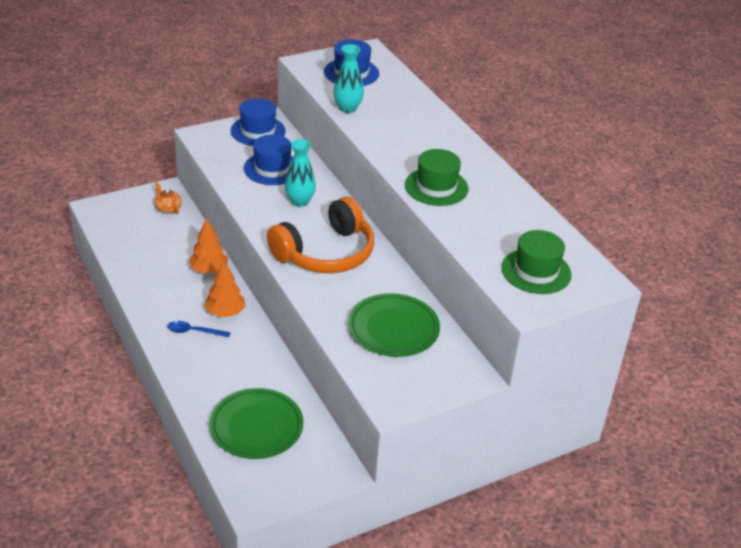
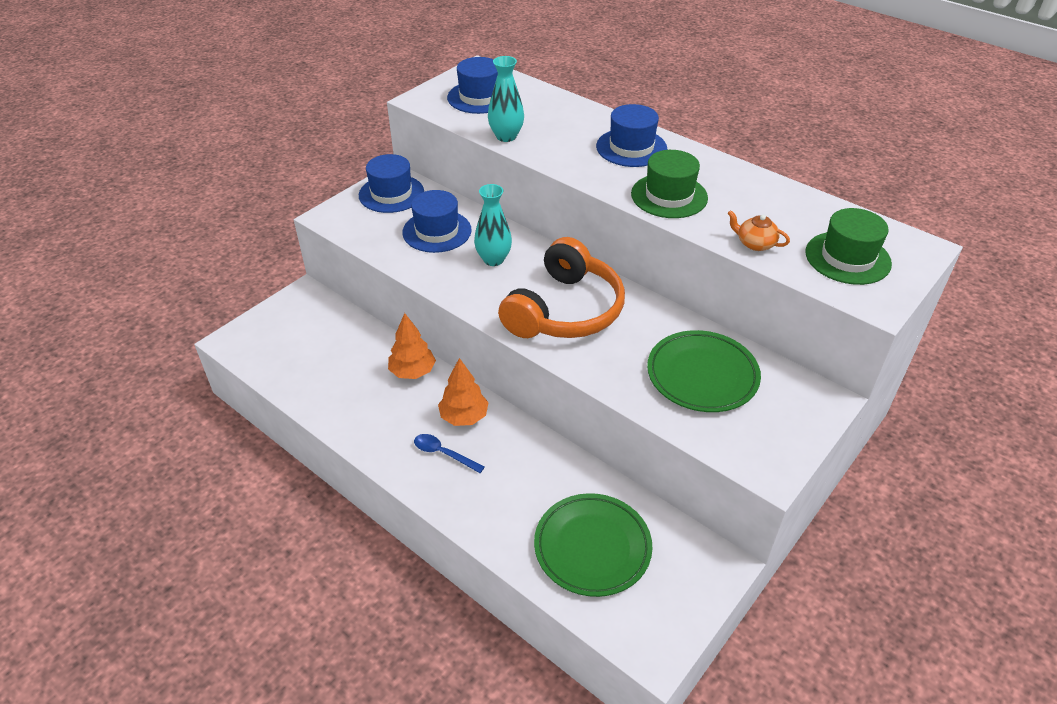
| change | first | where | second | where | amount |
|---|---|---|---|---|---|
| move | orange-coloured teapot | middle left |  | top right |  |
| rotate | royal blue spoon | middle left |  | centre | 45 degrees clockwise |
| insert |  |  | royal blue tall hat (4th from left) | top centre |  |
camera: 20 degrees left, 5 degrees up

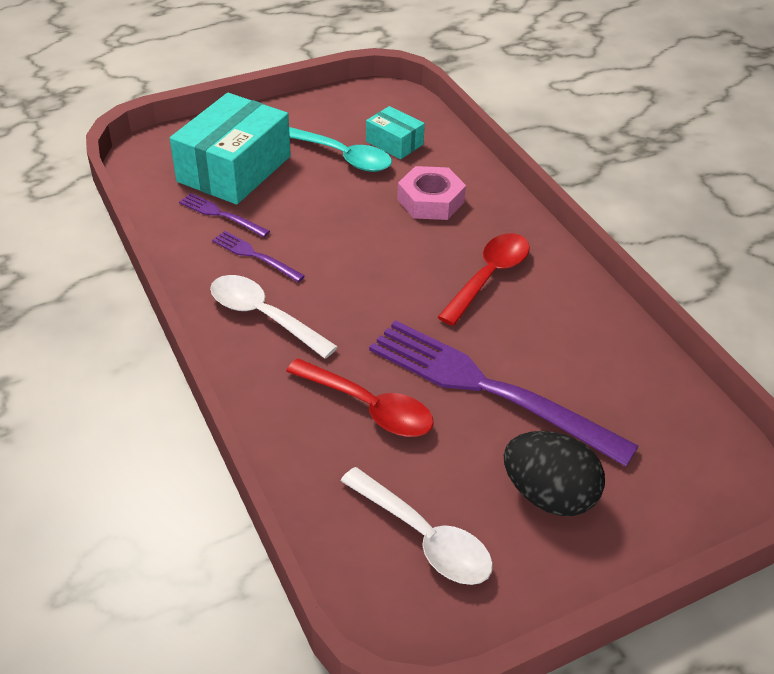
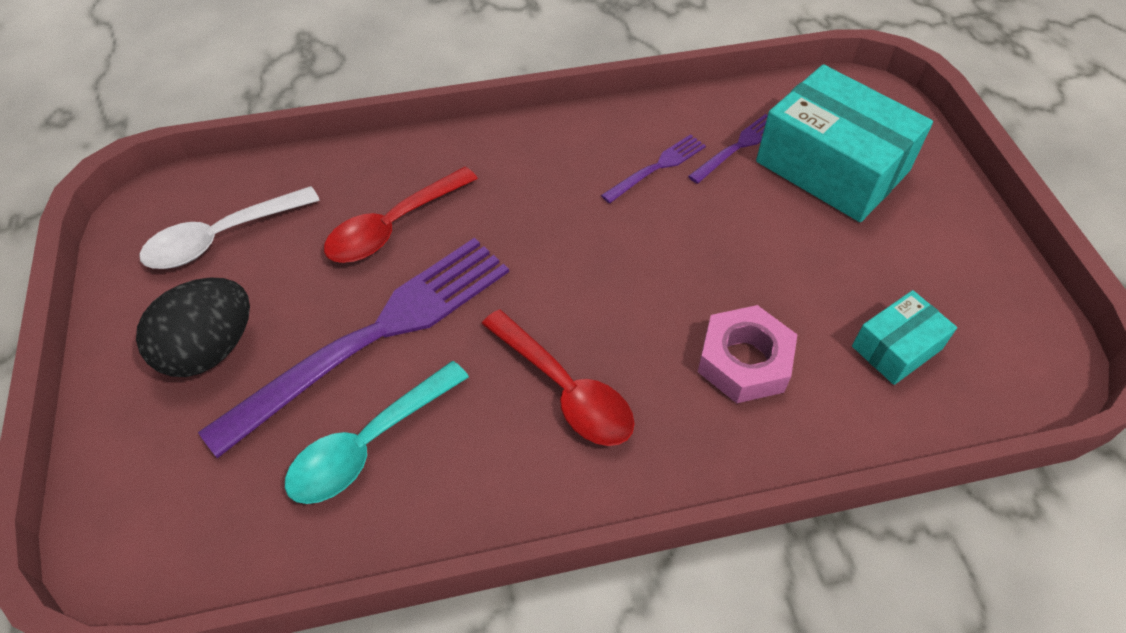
| change | first | where | second | where | amount |
|---|---|---|---|---|---|
| move | turquoise spoon | top centre |  | bottom centre |  |
| delete | pure white spoon (1st from left) | centre |  |  |  |
camera: 105 degrees right, 10 degrees up

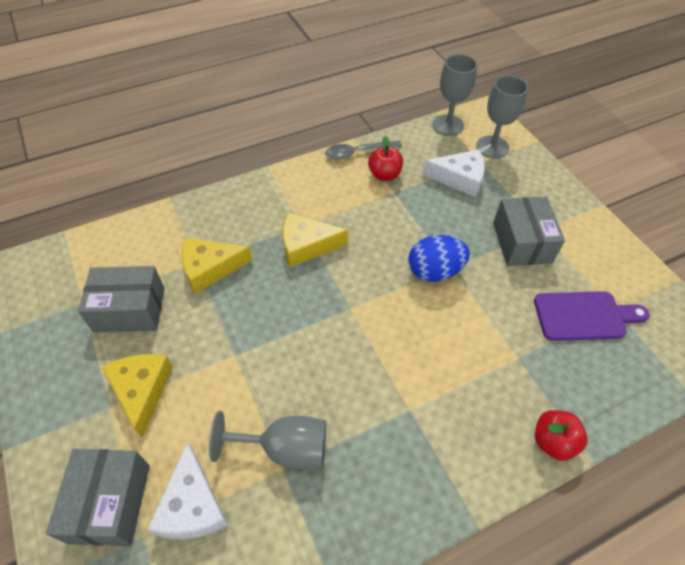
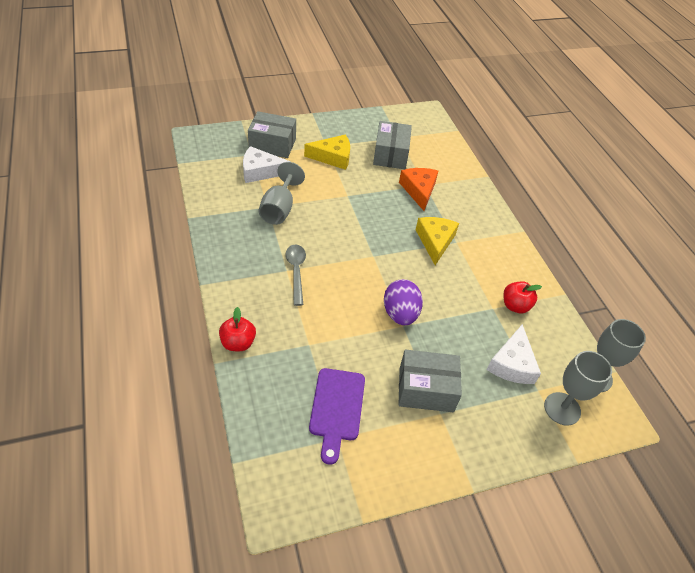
| change | first | where | second | where | amount |
|---|---|---|---|---|---|
| move | gray spoon | top centre |  | centre |  |
| recolor | royal blue toy egg | centre | violet toy egg | centre |  |
| recolor | bright yellow cheese (2nd from left) | middle left | orange-coloured cheese | top centre |  |
camera: 95 degrees right, 5 degrees down

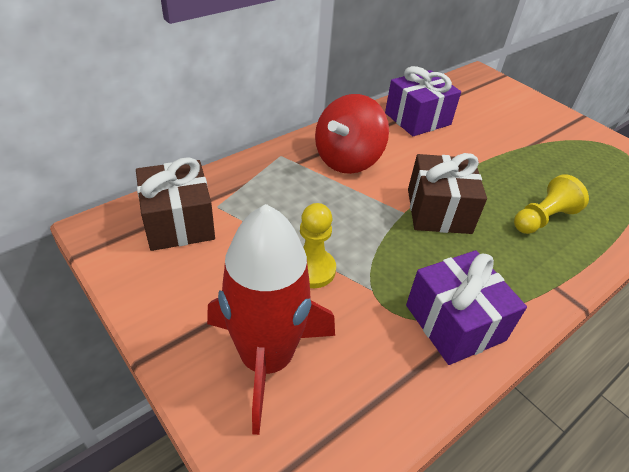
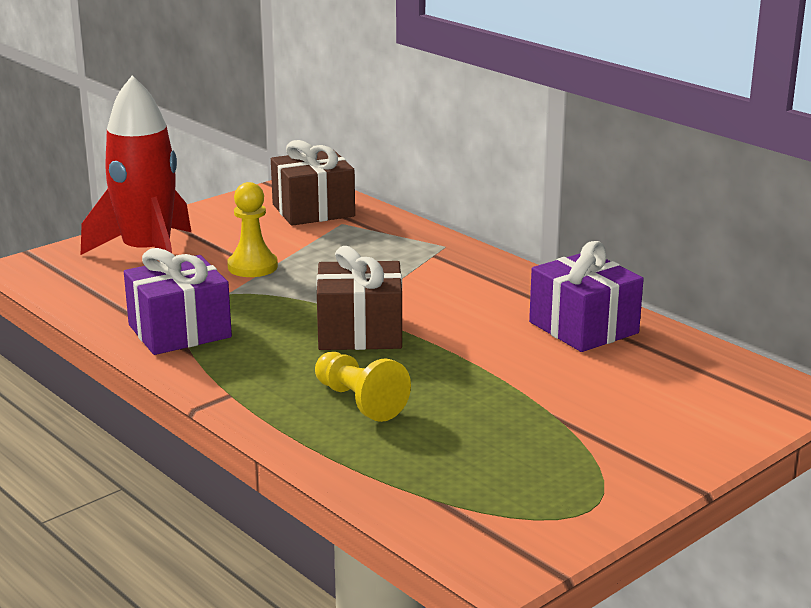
| change | first | where | second | where | amount |
|---|---|---|---|---|---|
| delete | crimson toy top | top centre |  |  |  |
camera: 90 degrees right, 20 degrees down

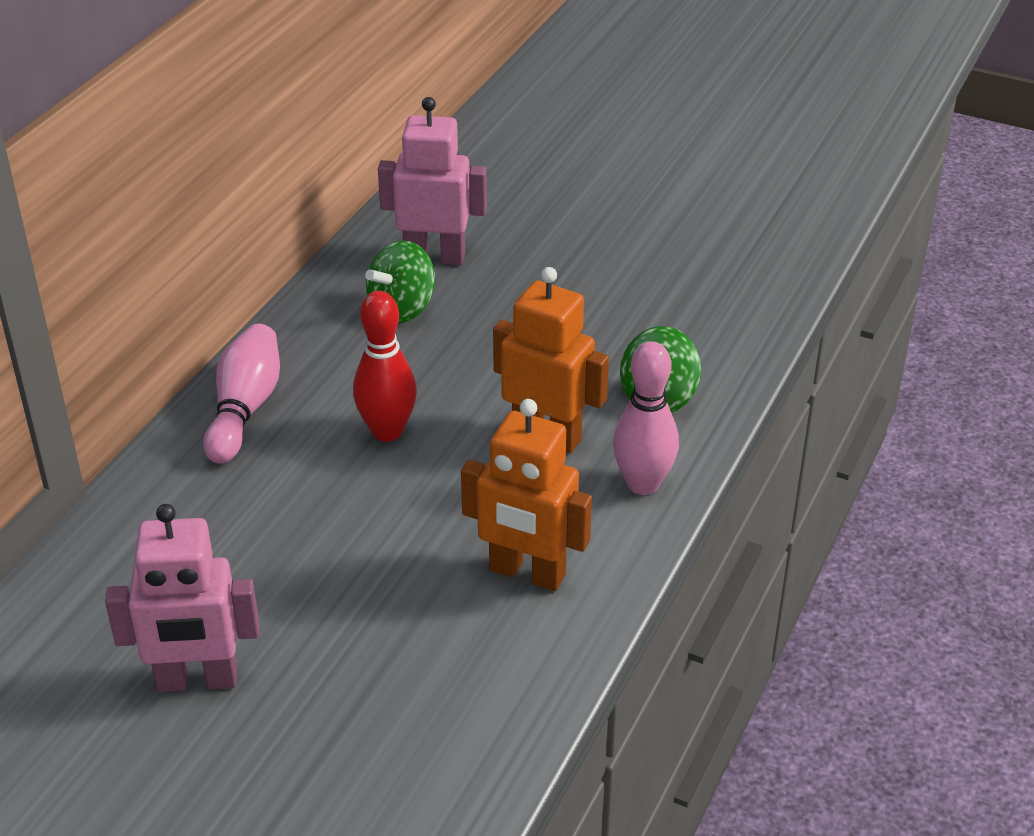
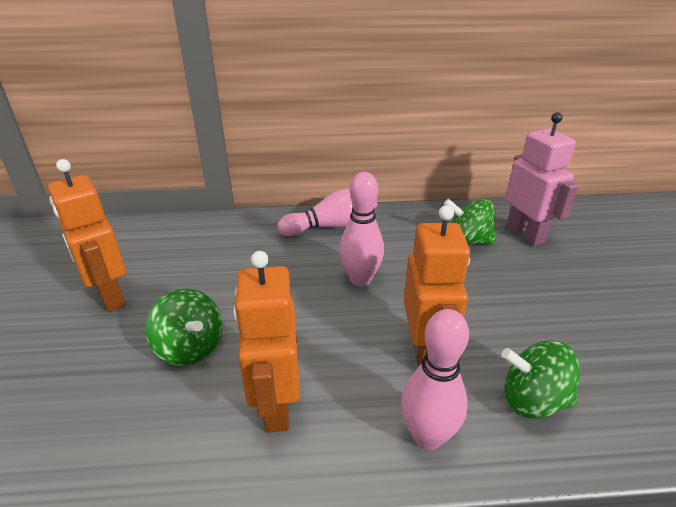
| change | first | where | second | where | amount |
|---|---|---|---|---|---|
| recolor | crimson tenpin | centre | rose-pink tenpin (2nd from left) | centre |  |
| recolor | rose-pink toy robot (1st from left) | bottom left | orange-coloured toy robot (1st from left) | middle left |  |
| insert |  |  | emerald toy top (1st from left) | middle left |  |
camera: 60 degrees right, 5 degrees down

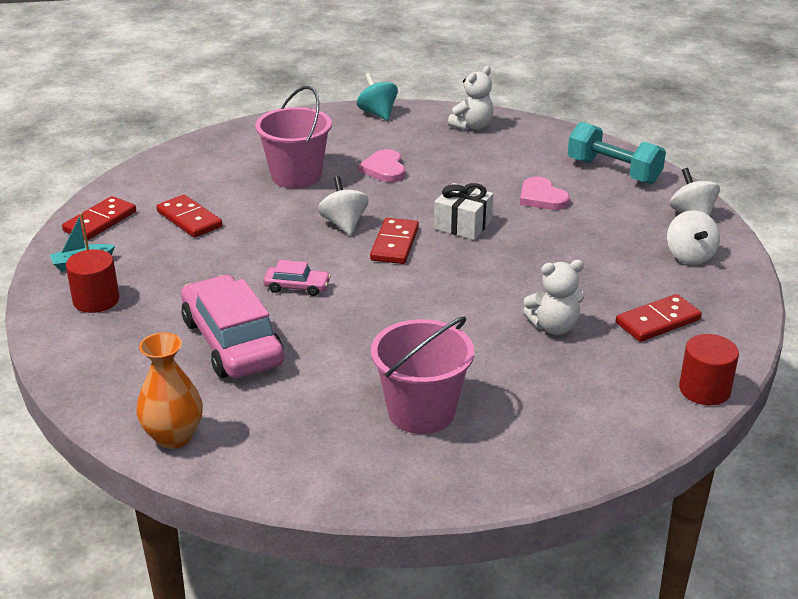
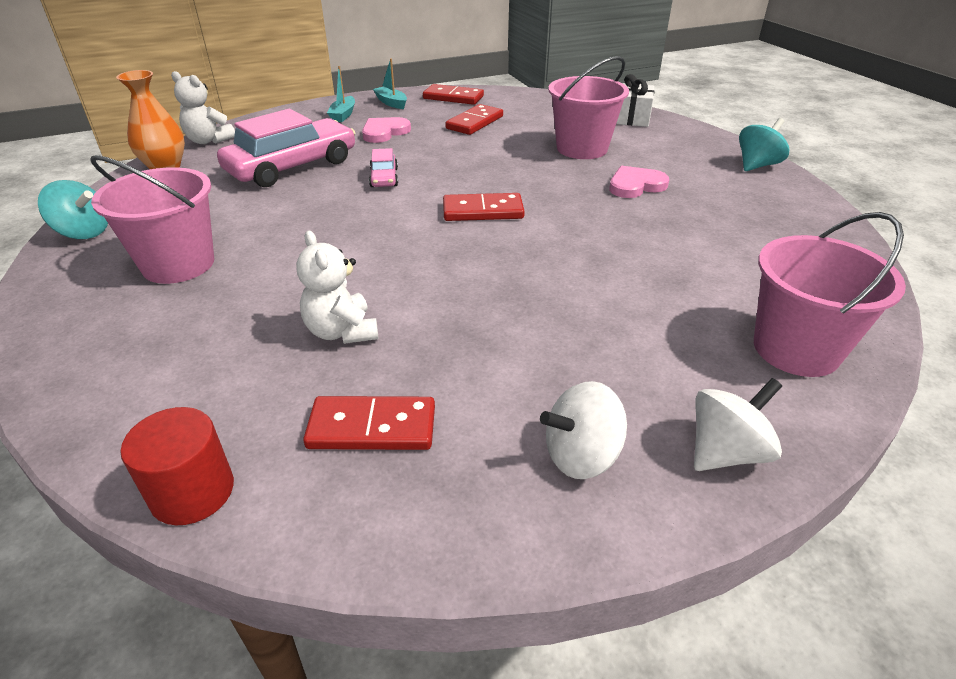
| change | first | where | second | where | amount |
|---|---|---|---|---|---|
| move | pure white stuffed bear (1st from left) | top centre |  | top left |  |
| replace | turquoise free weight | top right | rose-pink bucket (3rd from left) | middle right |  |
| delete | pure white toy top (1st from left) | centre |  |  |  |
| move | rose-pink heart shape (2nd from left in the first image) | top right | rose-pink heart shape (1st from left) | top centre |  |
| move | pure white wrapped gift | centre |  | top centre |  |
| replace | crimson cylinder (1st from left) | middle left | turquoise toy boat (1st from left) | top centre |  |
| rotate | crimson domino (4th from left in the first image) | middle right | crimson domino (1st from left) | centre | 45 degrees counterclockwise |
| insert |  |  | turquoise toy top (1st from left) | top left |  |
camera: 75 degrees right, 5 degrees up

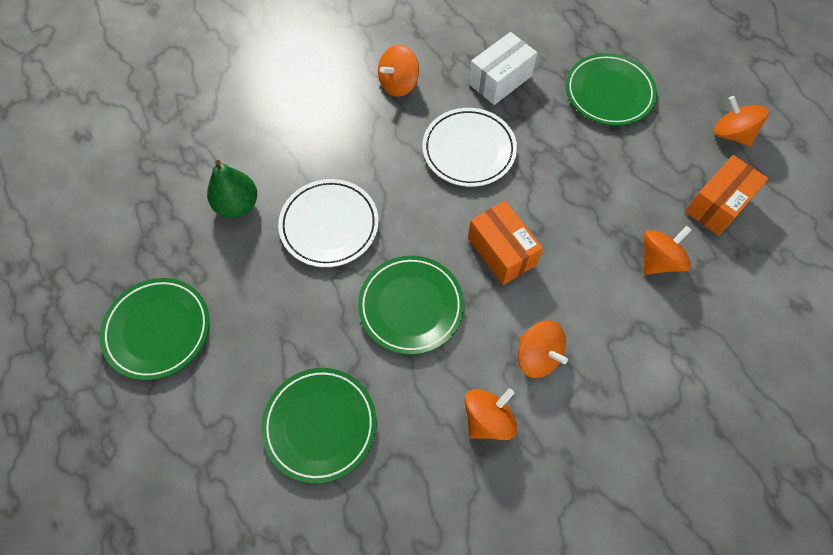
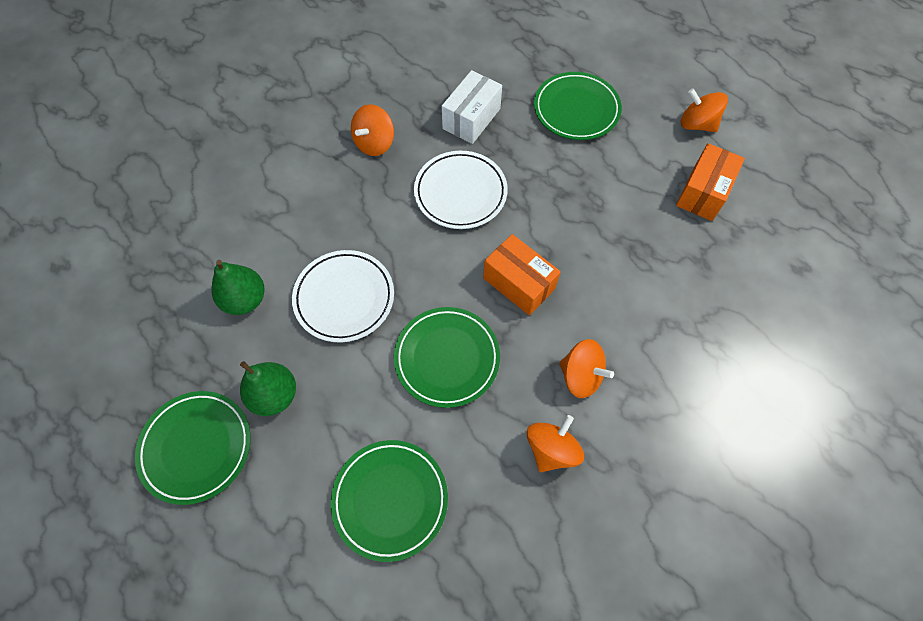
| change | first | where | second | where | amount |
|---|---|---|---|---|---|
| delete | orange-coloured toy top (4th from left) | middle right |  |  |  |
| insert |  |  | emerald pear fruit (2nd from left) | middle left |  |
camera: 15 degrees left, 0 degrees up

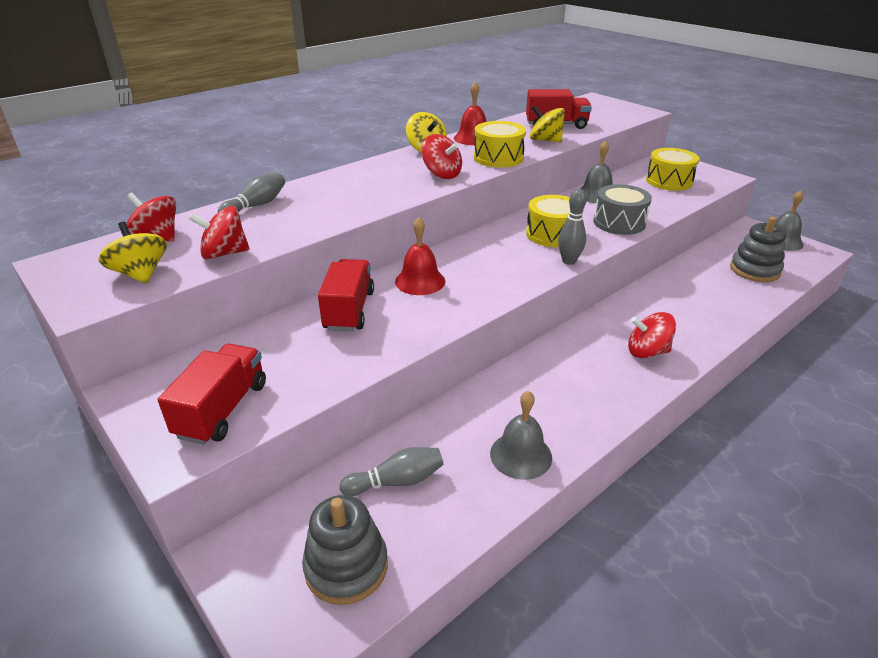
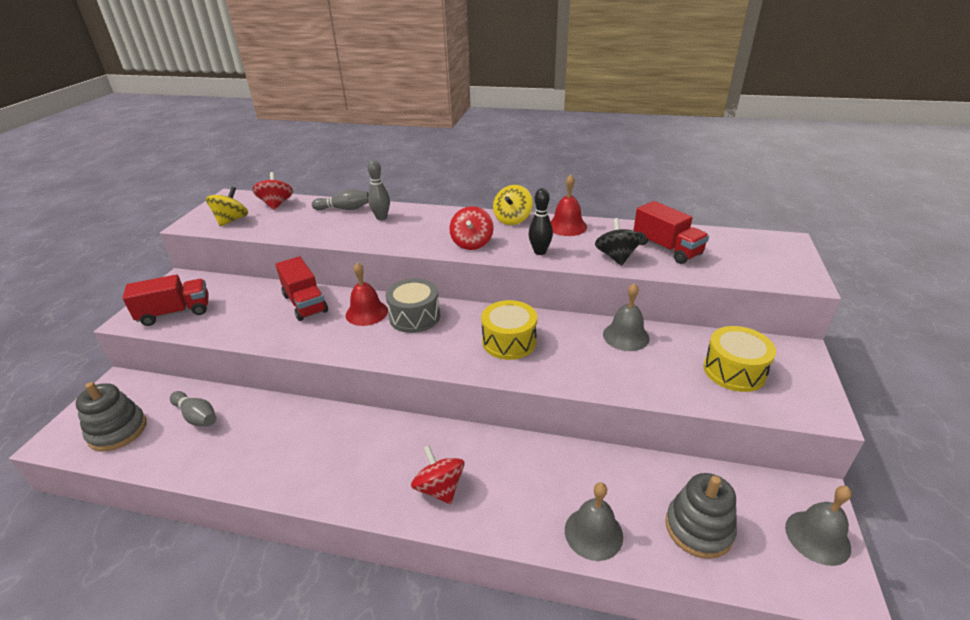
| change | first | where | second | where | amount |
|---|---|---|---|---|---|
| recolor | bright yellow toy top (3rd from left) | top centre | ebony toy top | centre |  |
| replace | bright yellow drum (1st from left) | top centre | ebony tenpin | centre |  |
| move | gray drum | top right |  | centre |  |
| move | gray tenpin (3rd from left) | centre |  | top centre |  |
| delete | crimson toy top (2nd from left) | middle left |  |  |  |
| rotate | crimson truck (2nd from left) | centre |  | middle left | 90 degrees clockwise |
| move | gray school bell (1st from left) | centre |  | bottom centre |  |
camera: 55 degrees right, 0 degrees up

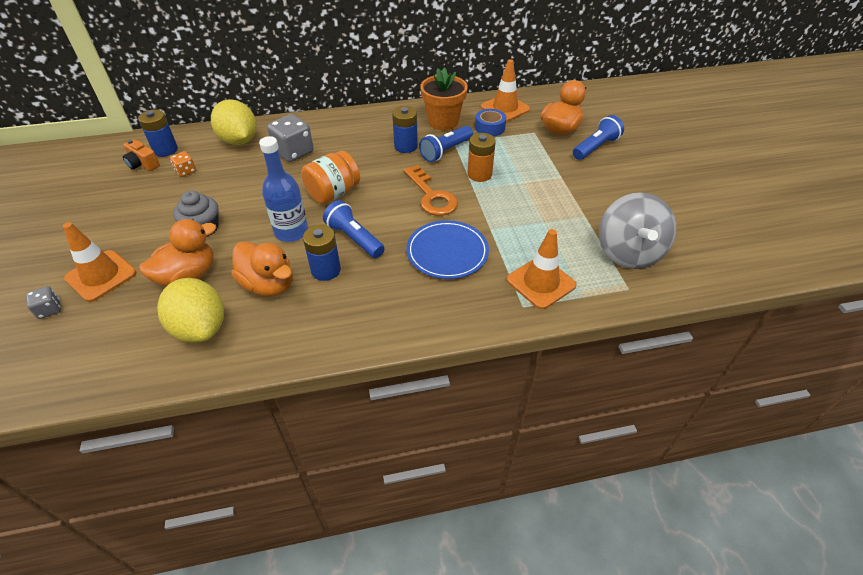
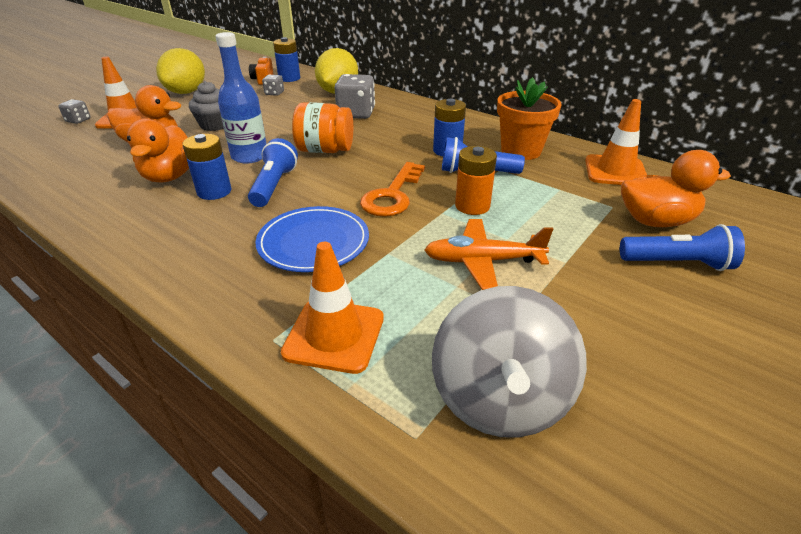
| change | first | where | second | where | amount |
|---|---|---|---|---|---|
| delete | royal blue sticky tape | top centre |  |  |  |
| recolor | orange-coloured dice | top left | gray dice (2nd from left) | top centre |  |
| rotate | gray toy top | middle right |  | bottom centre | 45 degrees counterclockwise |
| move | bright yellow citrus fruit (1st from left) | middle left |  | top left |  |
| insert |  |  | orange-coloured aeroplane | centre |  |
camera: 50 degrees right, 10 degrees down

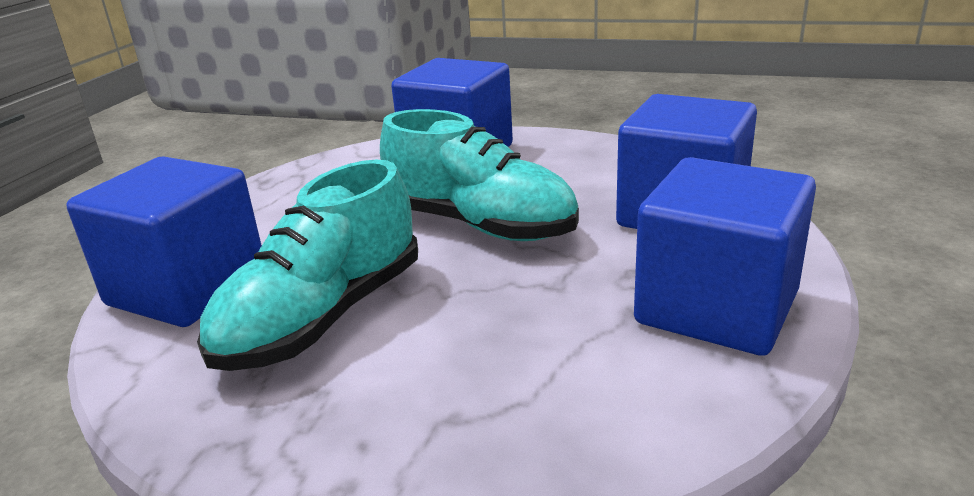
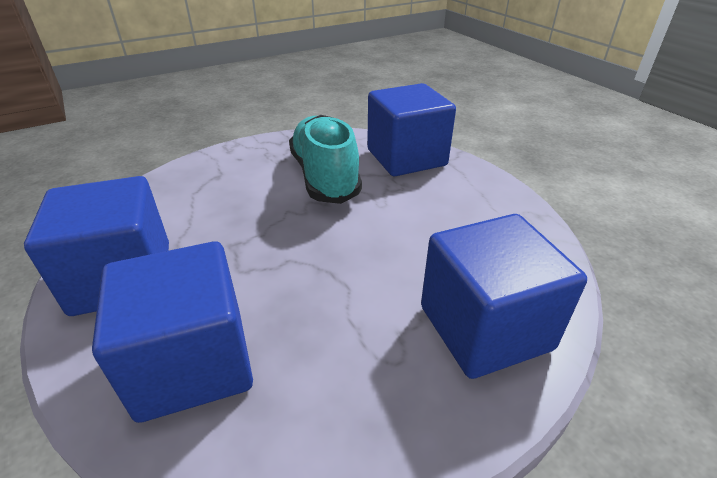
| change | first | where | second | where | amount |
|---|---|---|---|---|---|
| delete | turquoise lace-up shoe (2nd from left) | centre |  |  |  |
camera: 130 degrees right, 10 degrees up

